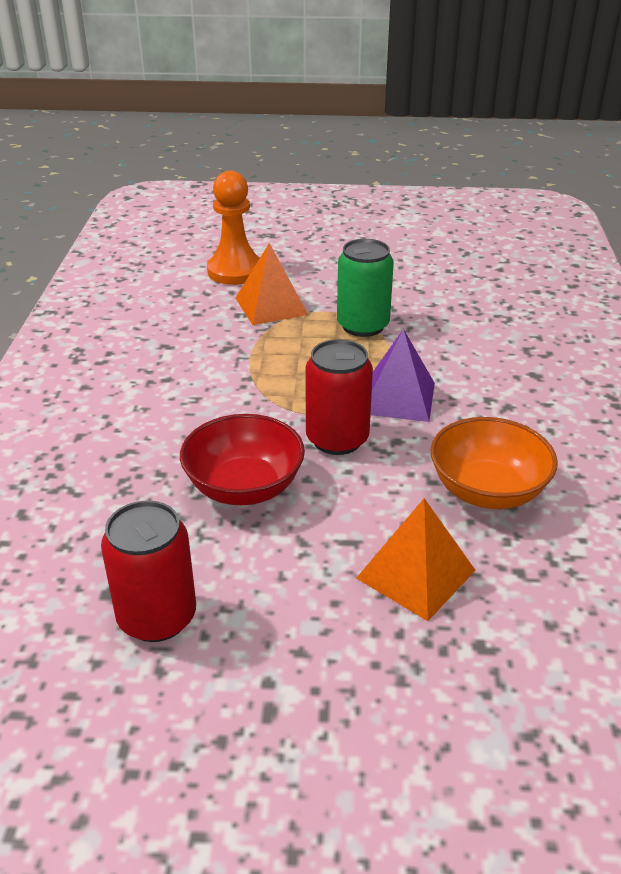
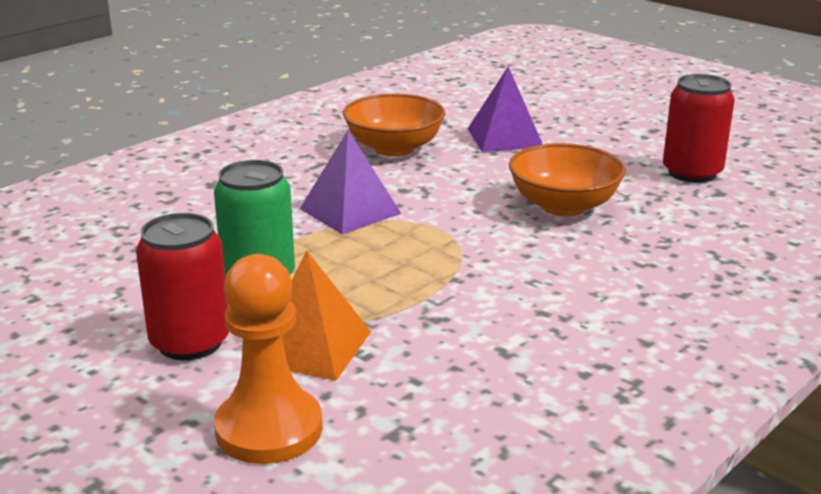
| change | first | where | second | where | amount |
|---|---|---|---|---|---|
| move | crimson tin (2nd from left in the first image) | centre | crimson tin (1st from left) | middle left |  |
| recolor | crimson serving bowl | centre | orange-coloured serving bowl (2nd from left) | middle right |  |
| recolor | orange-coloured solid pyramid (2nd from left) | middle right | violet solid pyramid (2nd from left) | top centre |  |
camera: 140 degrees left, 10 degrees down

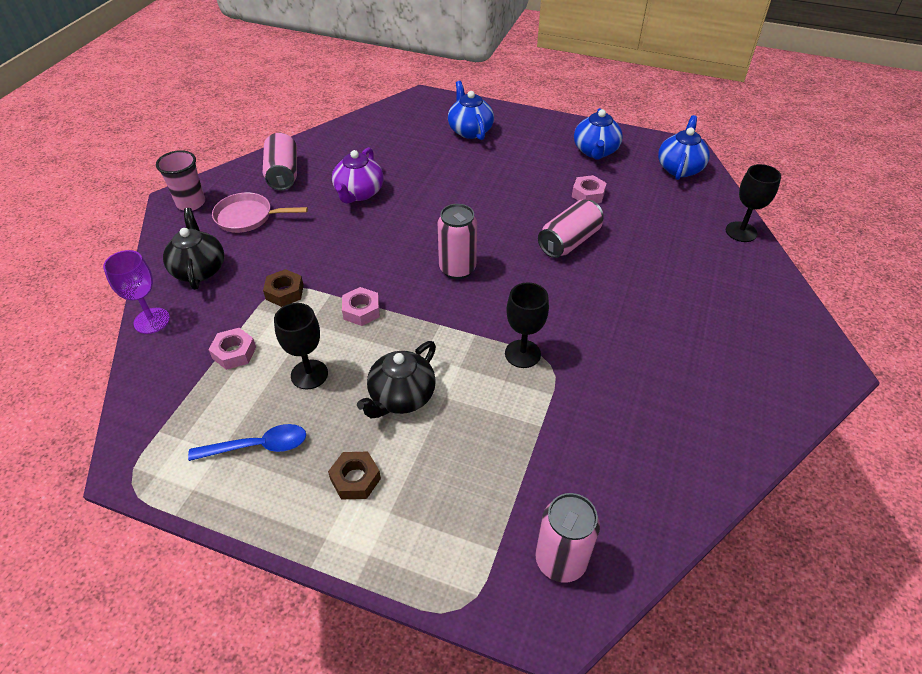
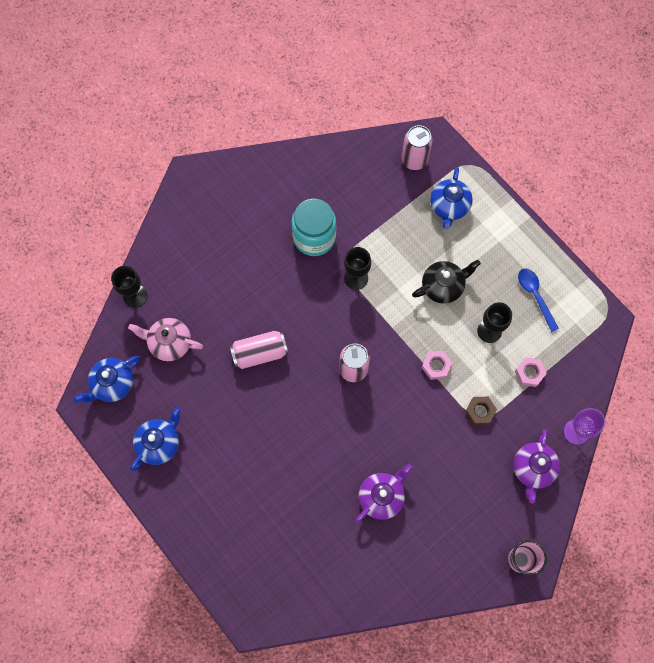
| change | first | where | second | where | amount |
|---|---|---|---|---|---|
| move | royal blue teapot (1st from left in the first image) | top centre | royal blue teapot (3rd from left) | top right |  |
| delete | rose-pink tin (1st from left) | top left |  |  |  |
| delete | rose-pink hex nut (3rd from left) | top centre |  |  |  |
| delete | rose-pink pan | top left |  |  |  |
| recolor | ebony teapot (1st from left) | middle left | violet teapot (2nd from left) | bottom right |  |
| rotate | royal blue spoon | middle left |  | middle right | 45 degrees clockwise |
| delete | brown hex nut (2nd from left) | bottom centre |  |  |  |
| insert |  |  | turquoise jam jar | centre |  |
| insert |  |  | rose-pink teapot | middle left |  |
camera: 150 degrees left, 25 degrees up

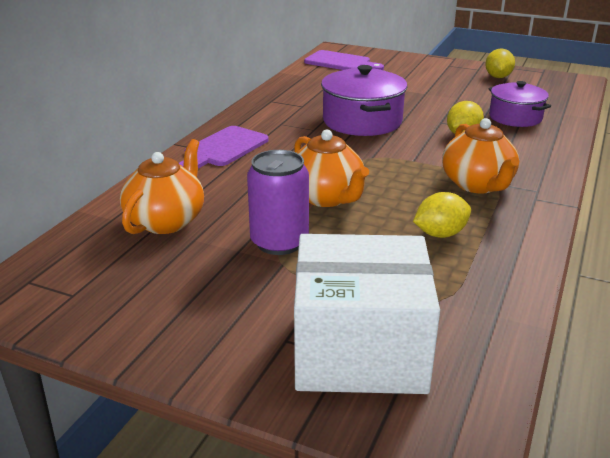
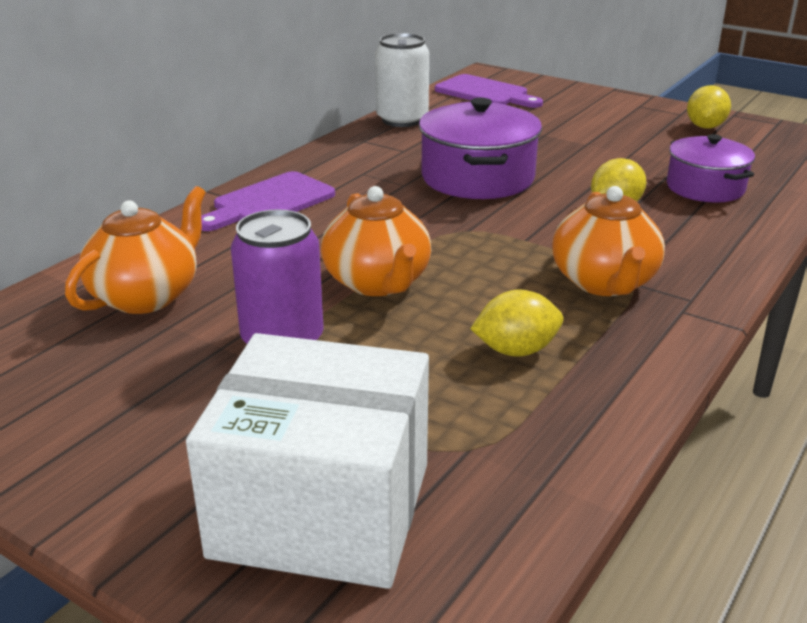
| change | first | where | second | where | amount |
|---|---|---|---|---|---|
| insert |  |  | pure white tin | top centre |  |
camera: 10 degrees right, 0 degrees up

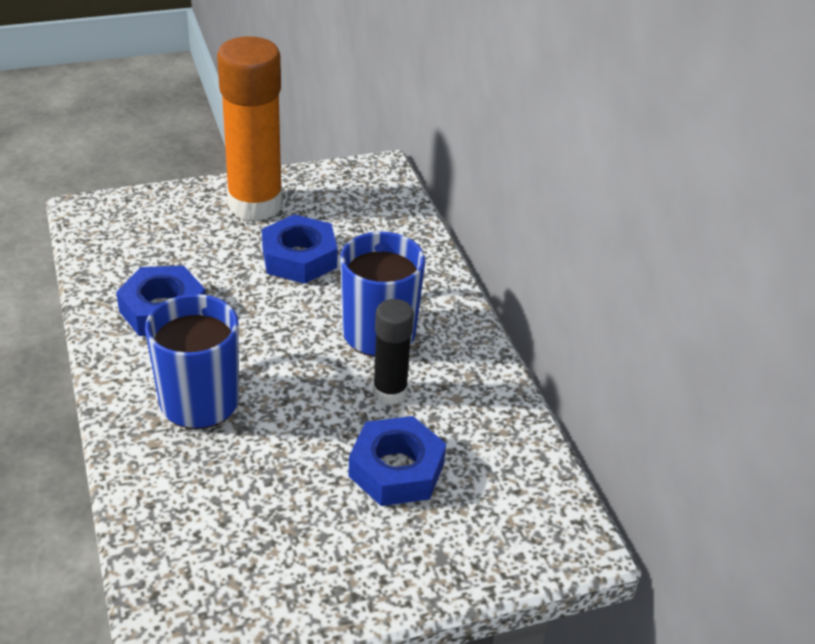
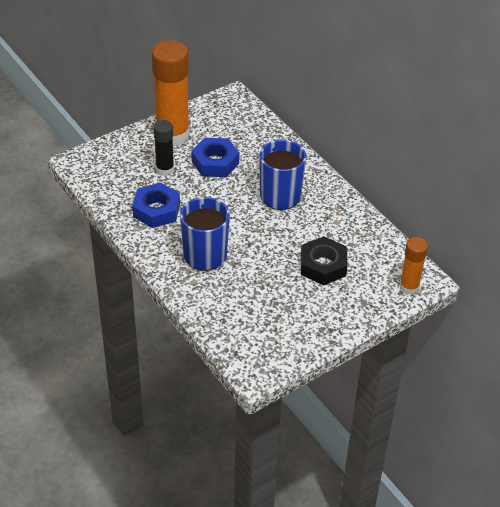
| change | first | where | second | where | amount |
|---|---|---|---|---|---|
| move | ebony stick of glue | centre |  | top left |  |
| recolor | royal blue hex nut (3rd from left) | bottom centre | ebony hex nut | centre |  |
| insert |  |  | orange-coloured stick of glue (2nd from left) | middle right |  |
camera: 15 degrees left, 5 degrees up

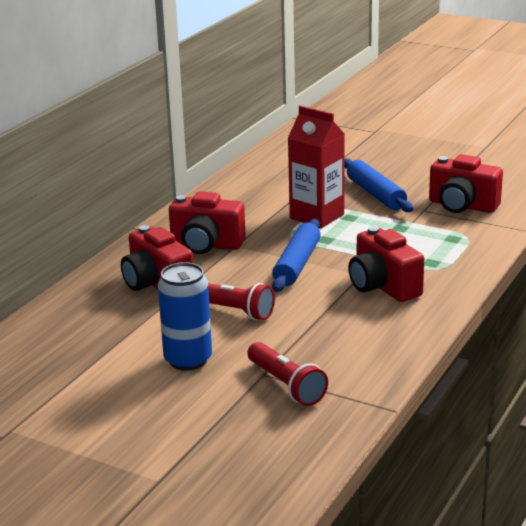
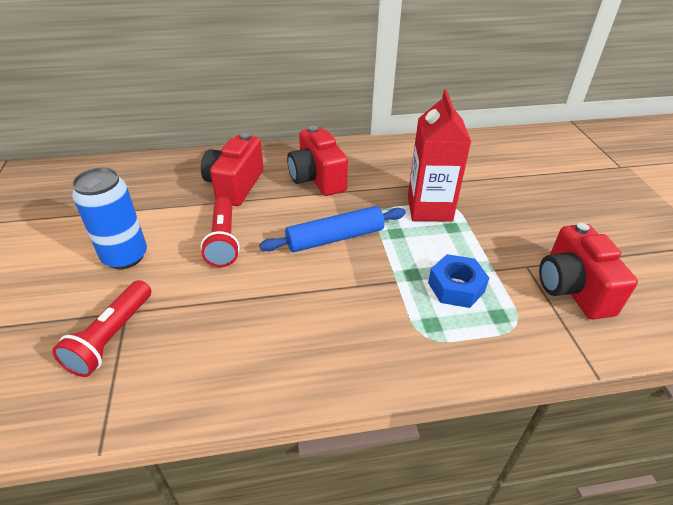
| change | first | where | second | where | amount |
|---|---|---|---|---|---|
| delete | royal blue dough roller (2nd from left) | middle right |  |  |  |
| delete | crimson photo camera (3rd from left) | middle right |  |  |  |
| insert |  |  | royal blue hex nut | middle right |  |
camera: 50 degrees right, 15 degrees up

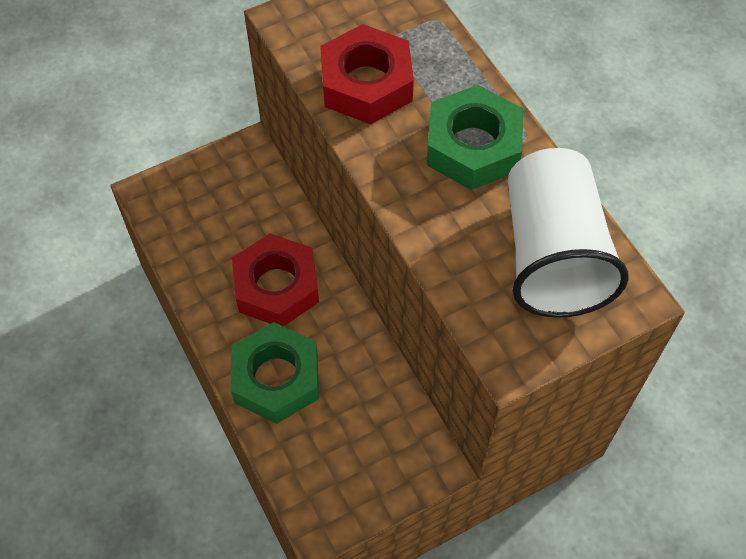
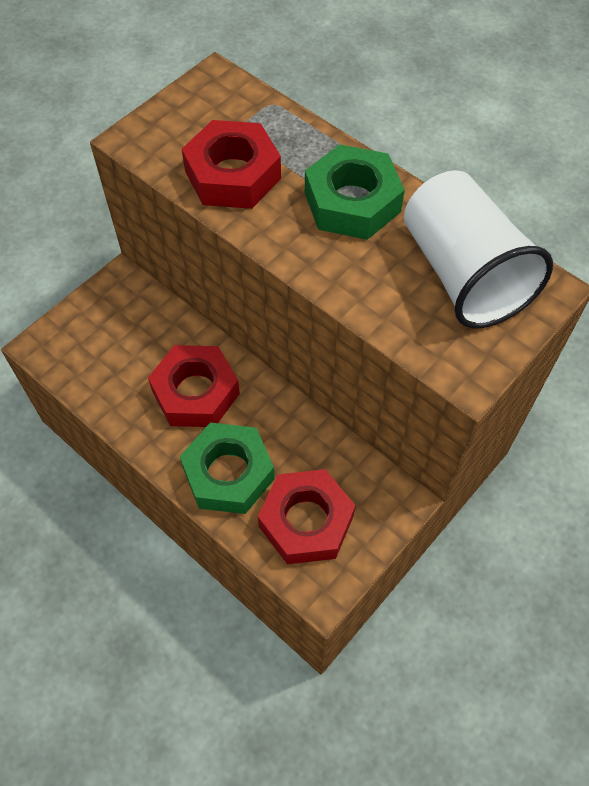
| change | first | where | second | where | amount |
|---|---|---|---|---|---|
| insert |  |  | crimson hex nut (3rd from left) | centre |  |
camera: 20 degrees left, 0 degrees up

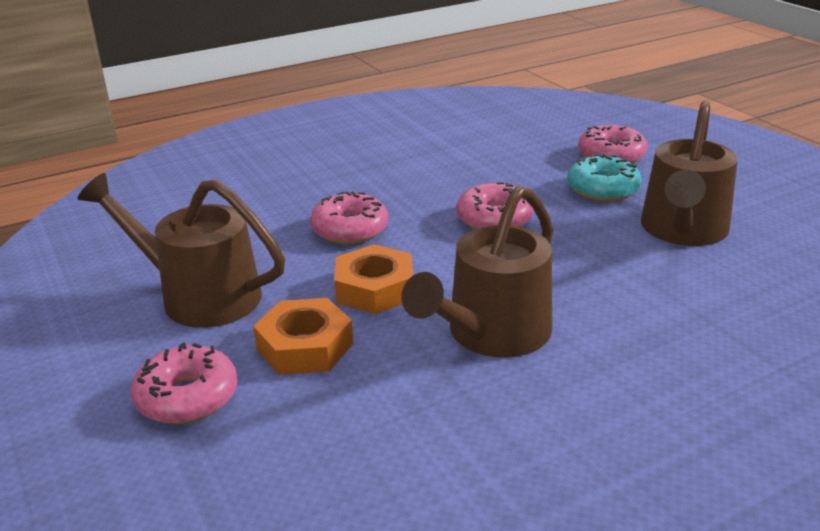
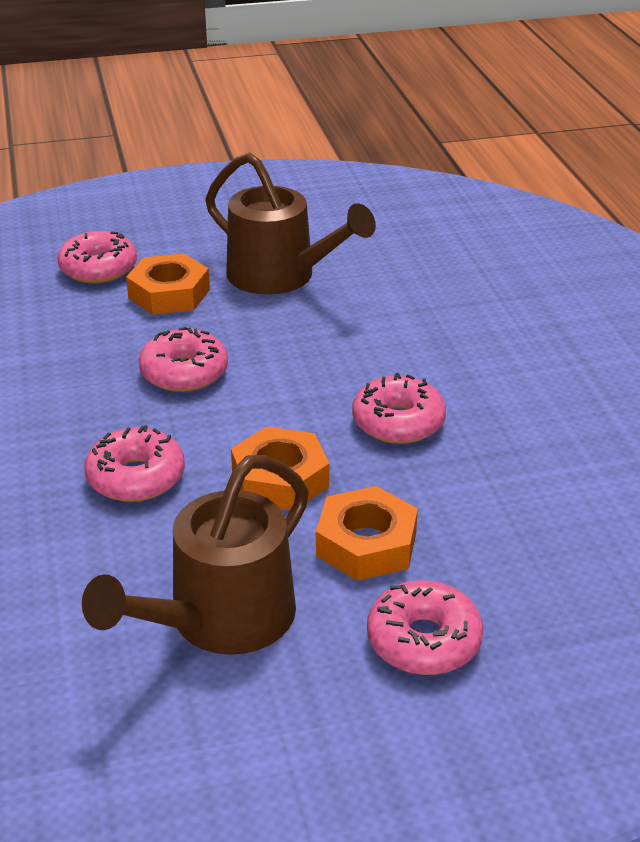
| change | first | where | second | where | amount |
|---|---|---|---|---|---|
| replace | turquoise donut | middle right | orange-coloured hex nut (1st from left) | middle left |  |
| replace | brown watering can (2nd from left) | centre | rose-pink donut (4th from left) | centre |  |
camera: 75 degrees left, 5 degrees up

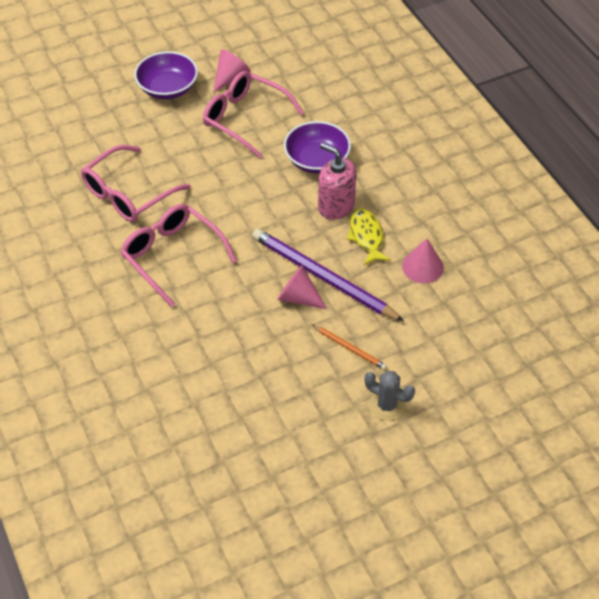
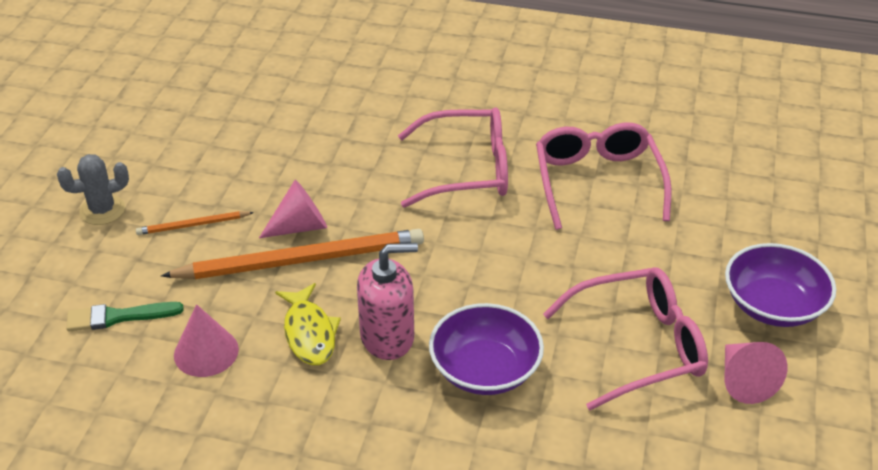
| change | first | where | second | where | amount |
|---|---|---|---|---|---|
| rotate | bright yellow toy fish | centre |  | bottom centre | 45 degrees clockwise |
| recolor | violet pencil | centre | orange-coloured pencil (2nd from left) | middle left |  |
| insert |  |  | emerald paintbrush | bottom left |  |
camera: 130 degrees right, 10 degrees down

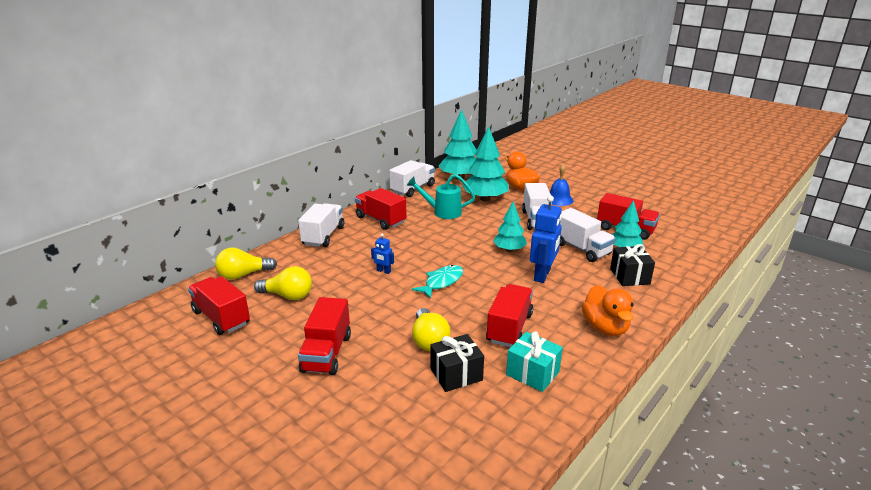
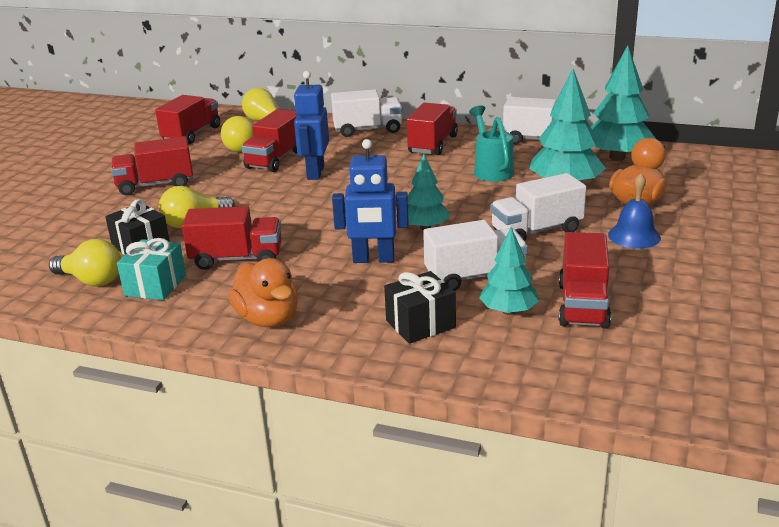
| change | first | where | second | where | amount |
|---|---|---|---|---|---|
| rotate | pure white truck (4th from left in the first image) | middle right | pure white truck (2nd from left) | centre | 135 degrees counterclockwise |
| resize | royal blue toy robot (1st from left) | centre |  | top centre | x2.02 |
| delete | turquoise toy fish | centre |  |  |  |
| rotate | orange-coloured rubber duck (2nd from left in the first image) | middle right | orange-coloured rubber duck (1st from left) | centre | 90 degrees counterclockwise |
| insert |  |  | crimson truck (4th from left) | top centre |  |
| insert |  |  | bright yellow bulb (1st from left) | middle left |  |
camera: 70 degrees right, 0 degrees up

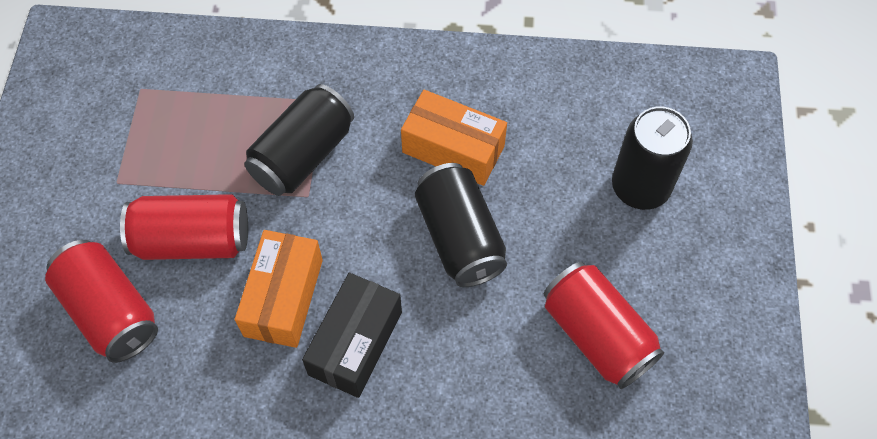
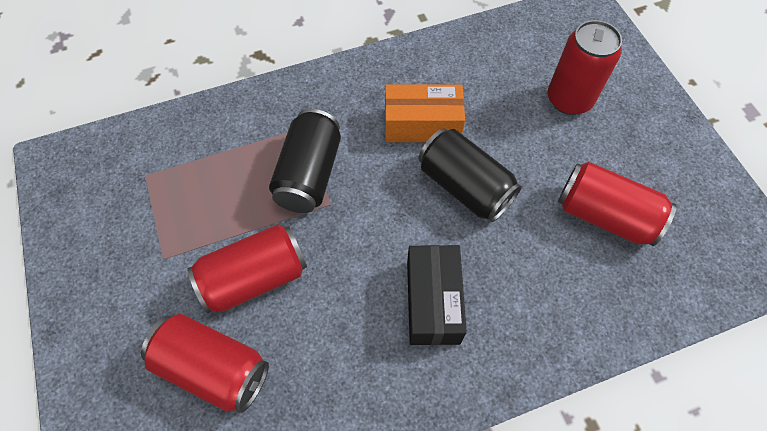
| change | first | where | second | where | amount |
|---|---|---|---|---|---|
| recolor | ebony tin (3rd from left) | middle right | crimson tin (3rd from left) | top right |  |
| delete | orange-coloured box (1st from left) | middle left |  |  |  |
camera: 25 degrees left, 0 degrees up

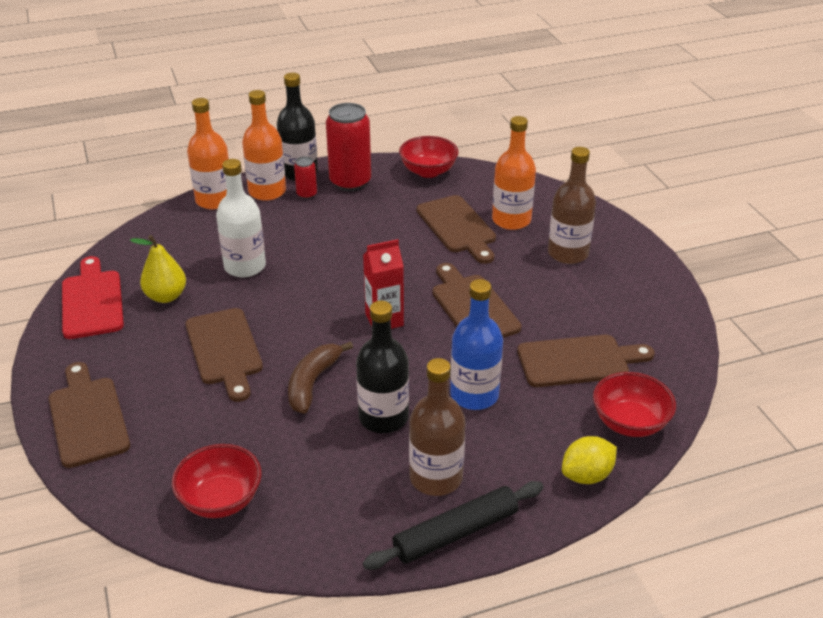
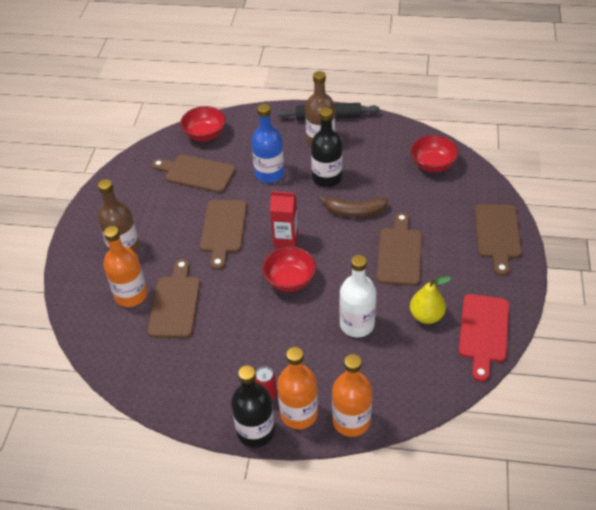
| change | first | where | second | where | amount |
|---|---|---|---|---|---|
| delete | crimson tin (2nd from left) | top centre |  |  |  |
| move | crimson serving bowl (2nd from left) | top centre |  | centre |  |
| rotate | brown banana fruit | centre |  | centre | 45 degrees clockwise |
| delete | bright yellow citrus fruit | bottom right |  |  |  |
camera: 150 degrees left, 10 degrees up

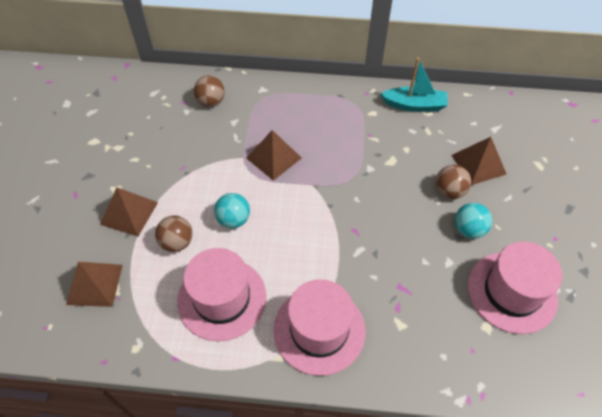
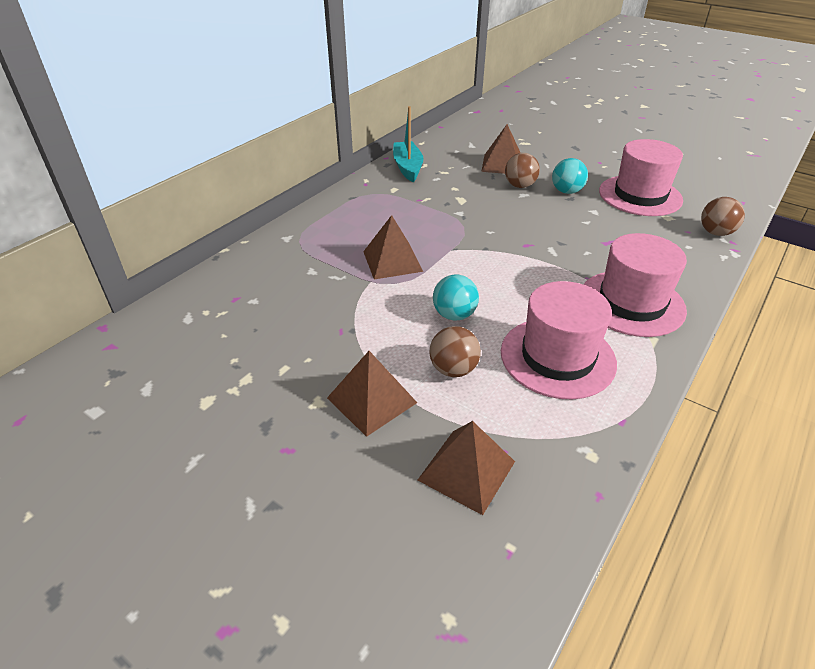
| change | first | where | second | where | amount |
|---|---|---|---|---|---|
| rotate | turquoise toy boat | top right |  | top centre | 45 degrees counterclockwise |
| move | brown sphere (2nd from left in the first image) | top centre | brown sphere (3rd from left) | top right |  |
camera: 60 degrees left, 15 degrees down

